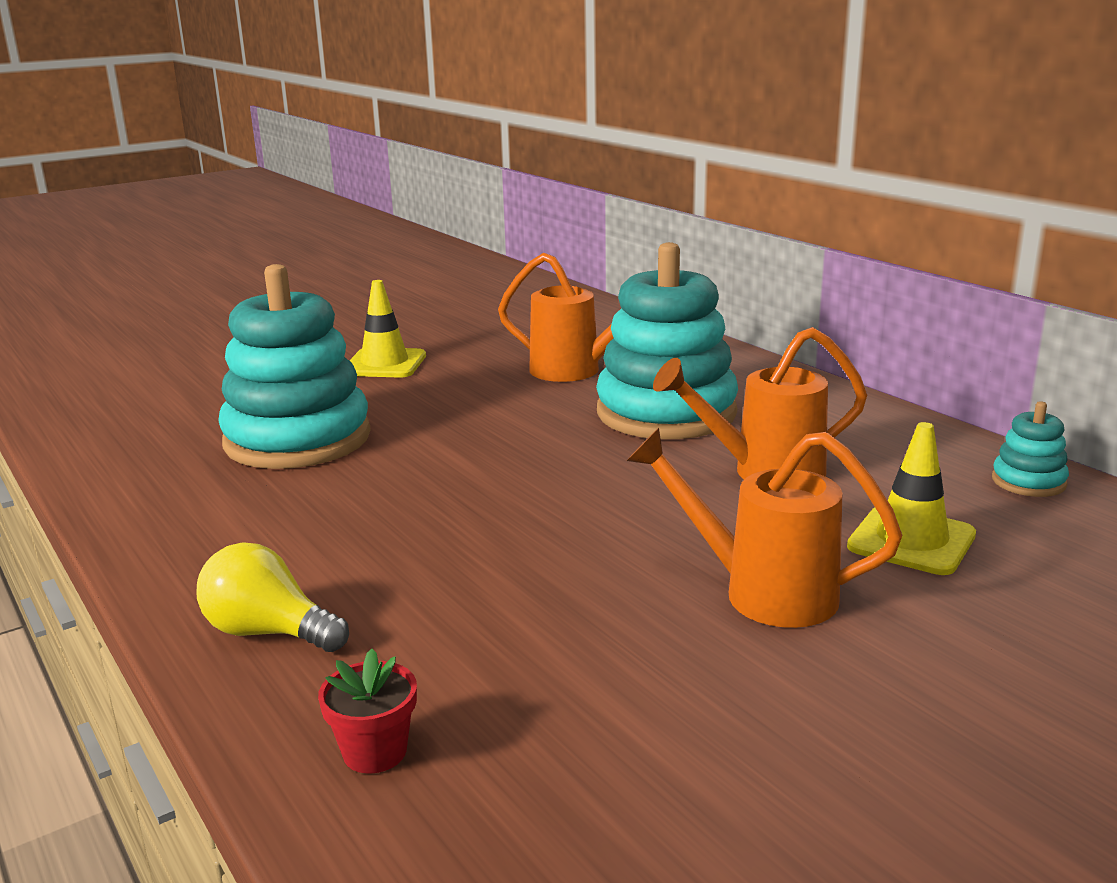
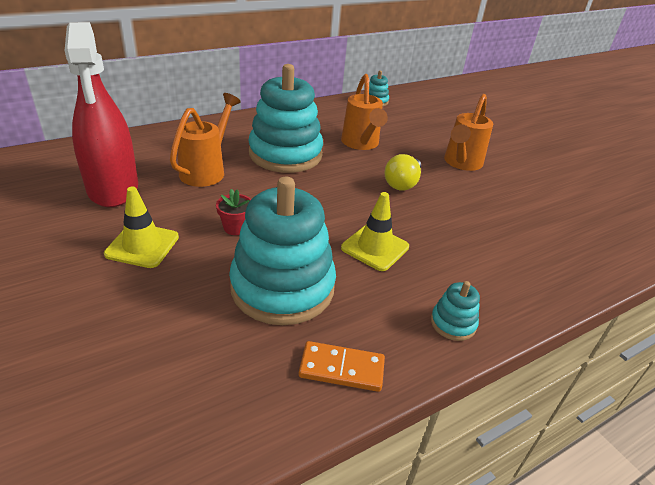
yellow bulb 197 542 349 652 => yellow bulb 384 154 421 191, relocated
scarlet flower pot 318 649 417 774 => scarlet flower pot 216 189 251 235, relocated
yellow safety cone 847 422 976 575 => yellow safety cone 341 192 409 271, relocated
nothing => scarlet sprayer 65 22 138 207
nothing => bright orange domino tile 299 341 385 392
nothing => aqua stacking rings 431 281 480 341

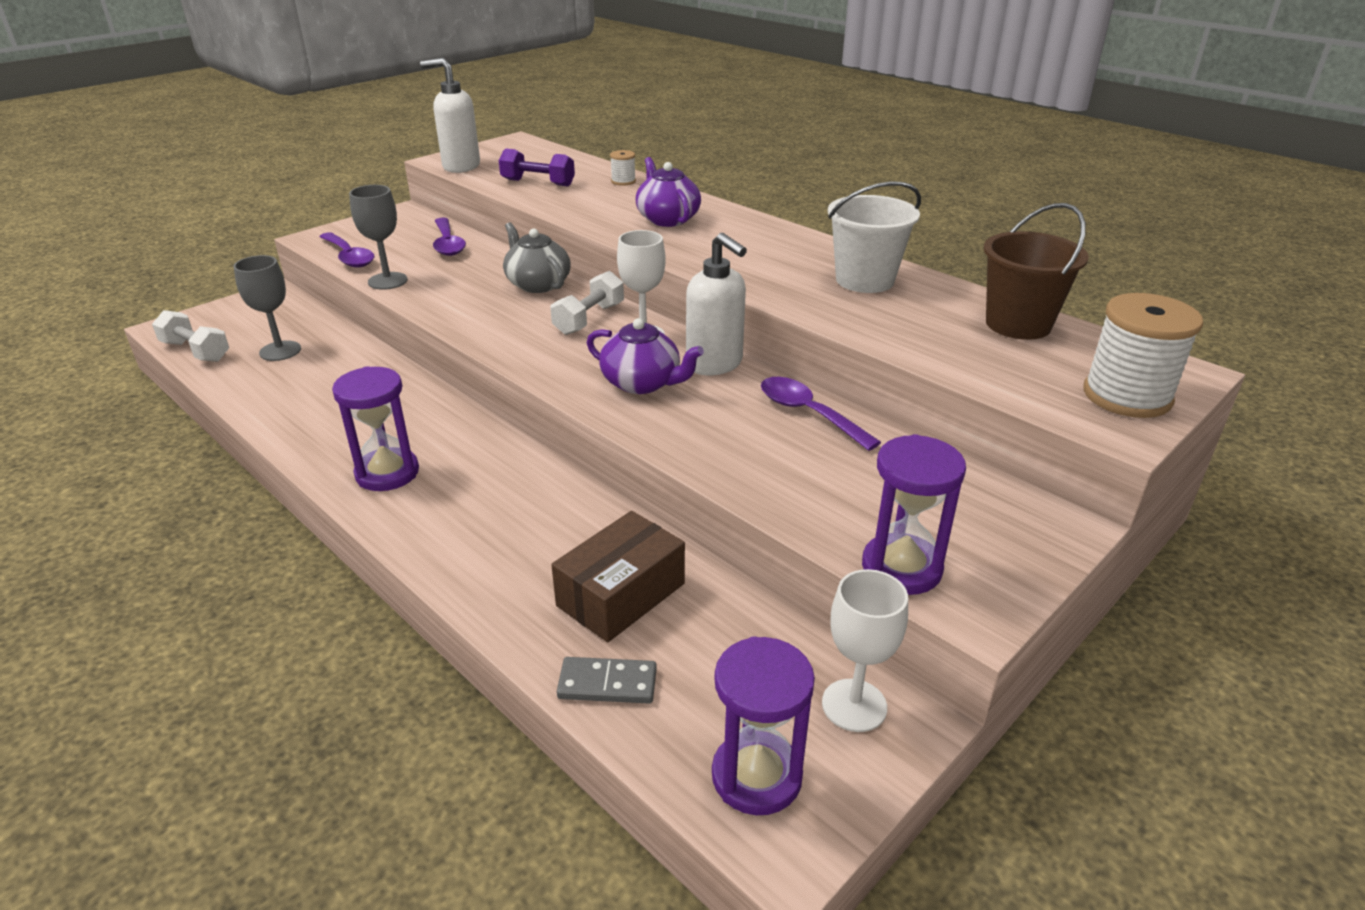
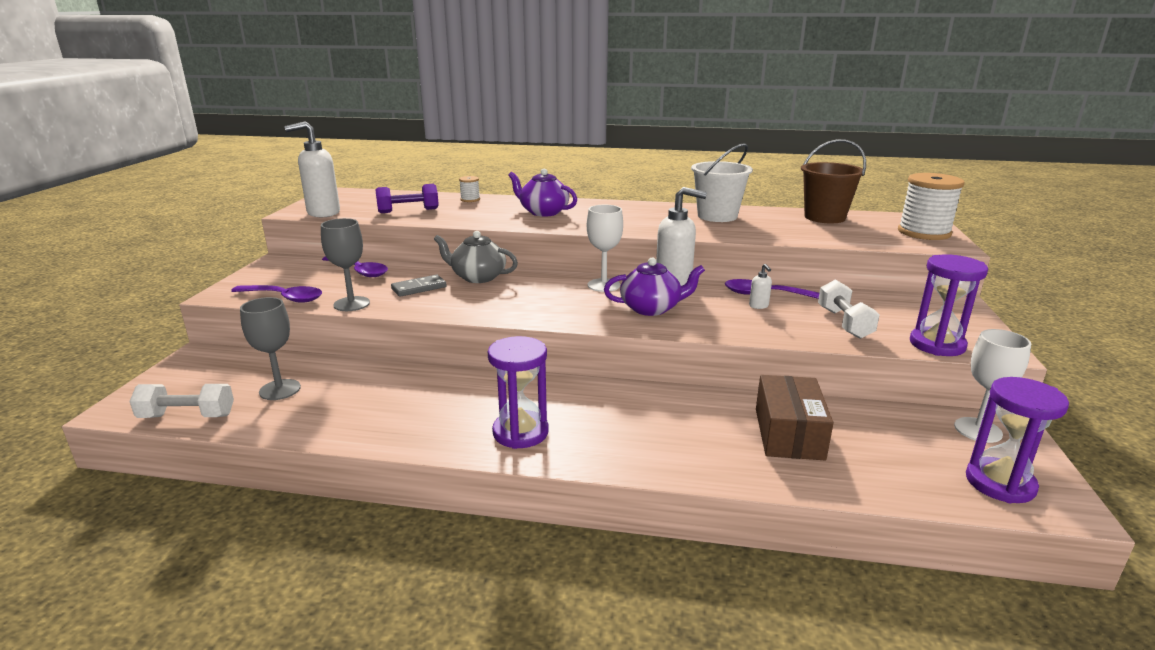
pure white free weight 550 271 624 335 => pure white free weight 818 279 880 339, relocated
gray domino tile 557 657 657 703 => gray domino tile 391 275 447 297, relocated
nothing => pure white soap pump 749 264 772 309

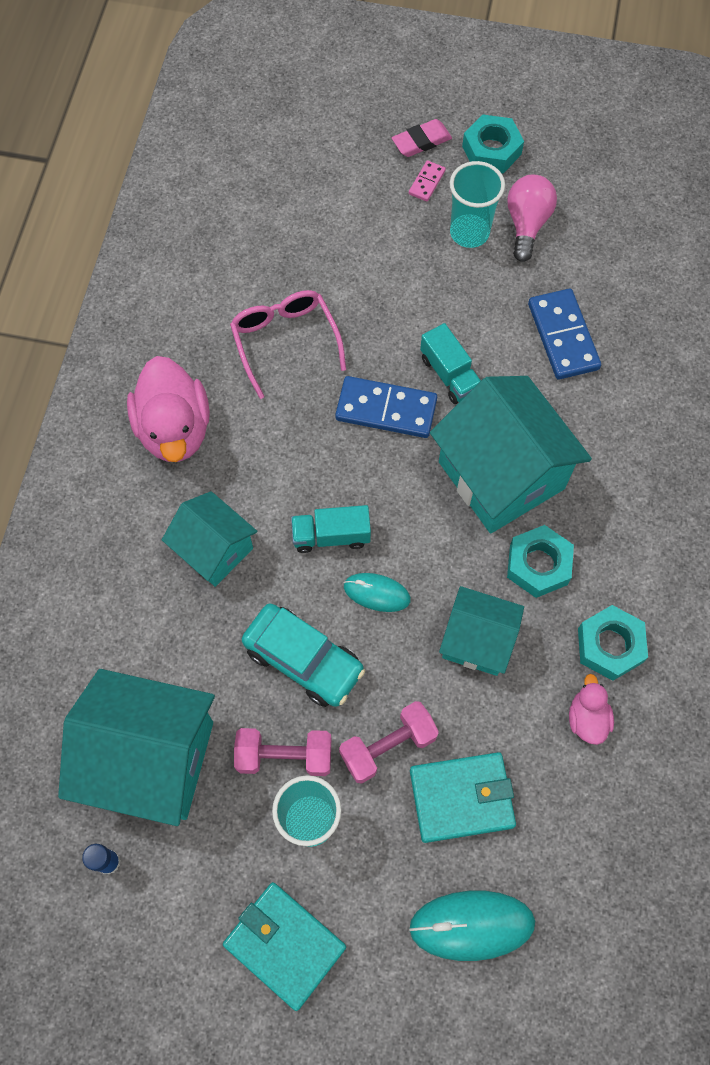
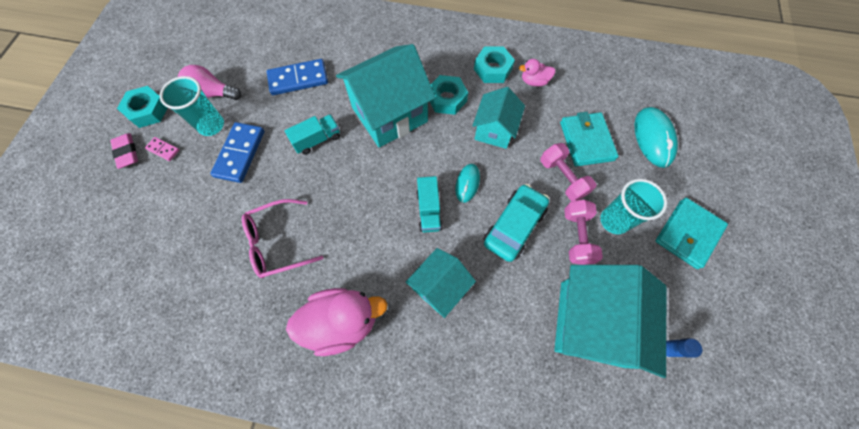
cobalt domino tile 335 376 437 438 => cobalt domino tile 210 122 265 183, relocated

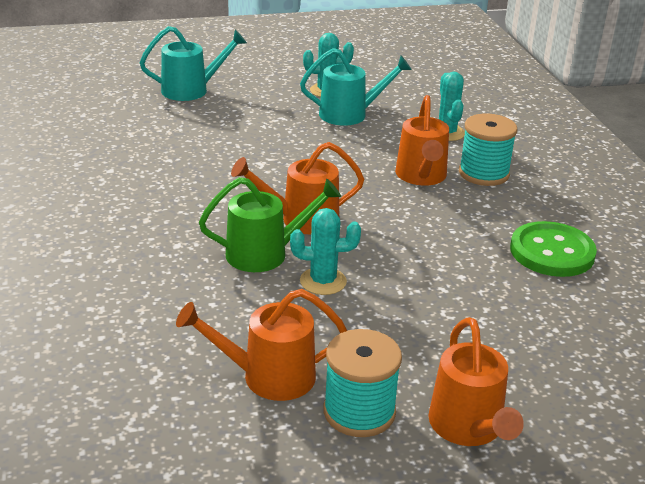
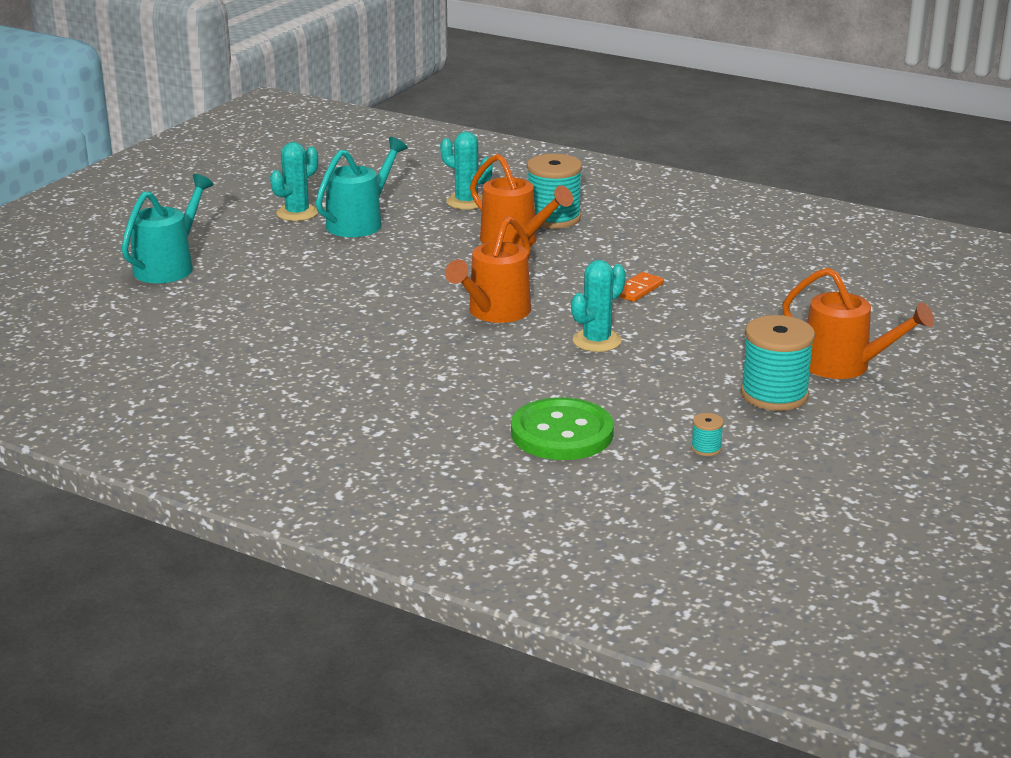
bright orange watering pot 176 289 347 401 => nothing
green watering pot 199 177 341 272 => nothing
green button 510 221 597 277 => green button 511 397 614 460, relocated
nothing => bright orange domino tile 619 272 664 302
nothing => aqua bobbin 691 413 724 456

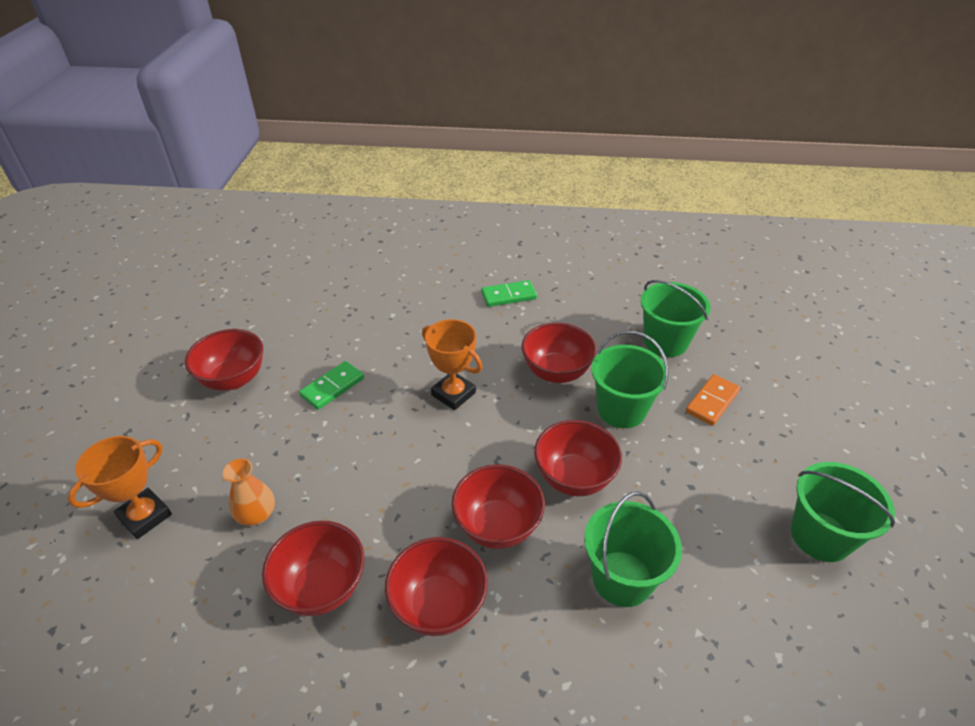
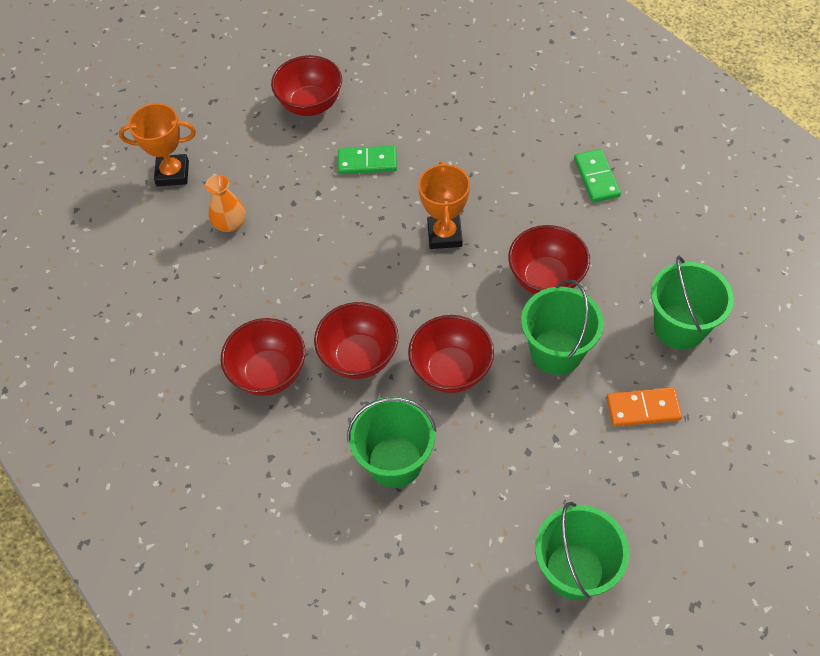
scarlet serving bowl 262 521 364 616 => nothing
green domino tile 481 280 537 307 => green domino tile 574 149 621 203, 45 degrees clockwise

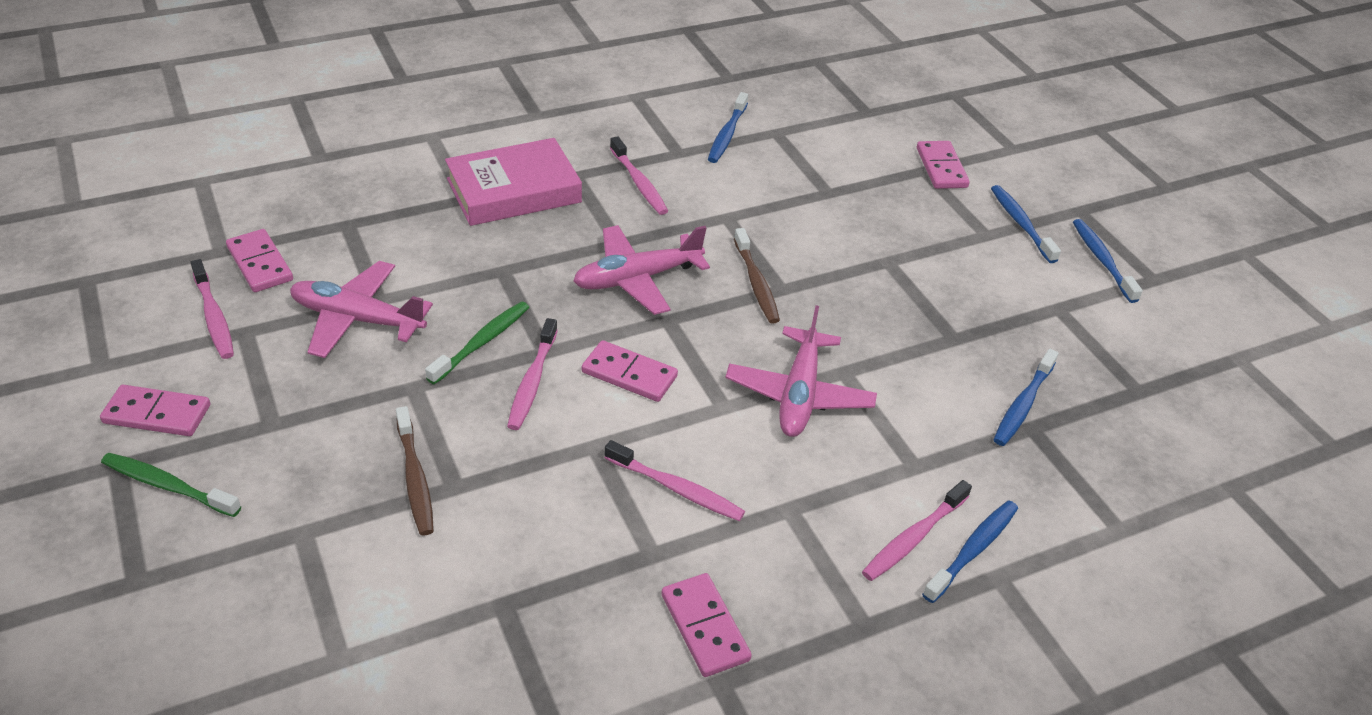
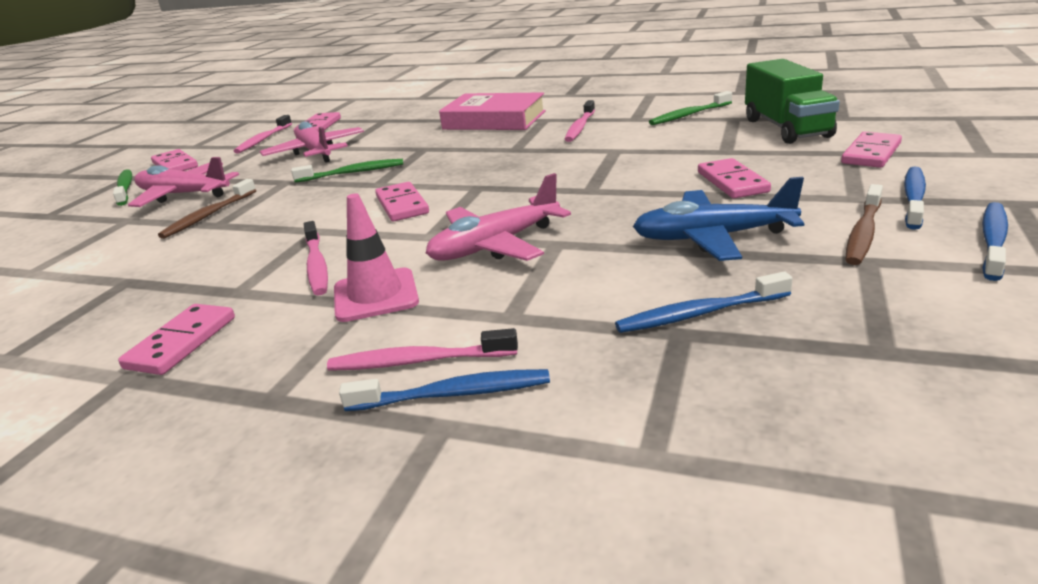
rose-pink tooth brush 507 318 558 430 => nothing
rose-pink toy plane 573 225 710 315 => rose-pink toy plane 128 157 239 207, relocated
cobalt tooth brush 708 92 748 163 => green tooth brush 649 91 732 125
russet tooth brush 734 228 780 324 => russet tooth brush 845 184 883 265, relocated
nothing => rose-pink safety cone 334 194 419 322
nothing => cobalt toy plane 633 177 804 261
nothing => rose-pink domino tile 698 158 771 199
nothing => green truck 745 59 840 144

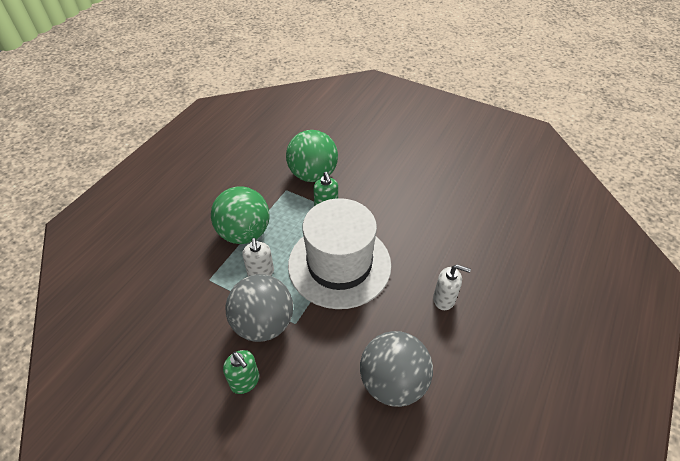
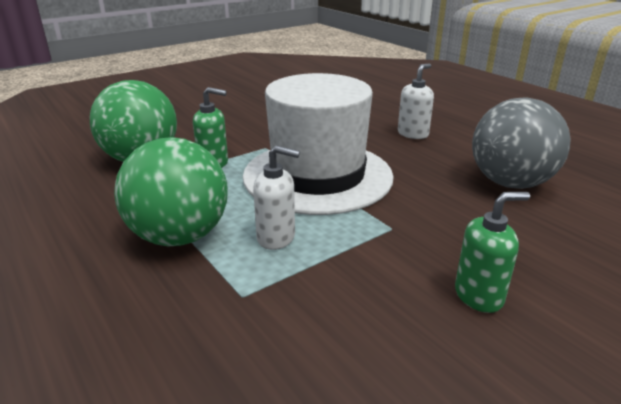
gray play ball 225 274 293 342 => nothing

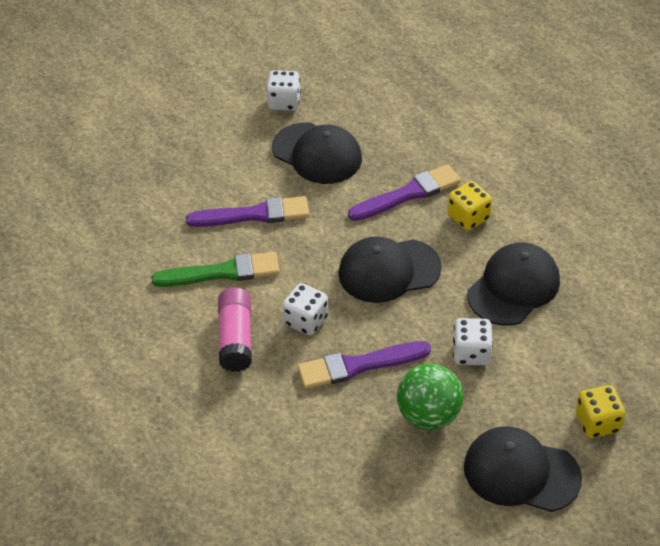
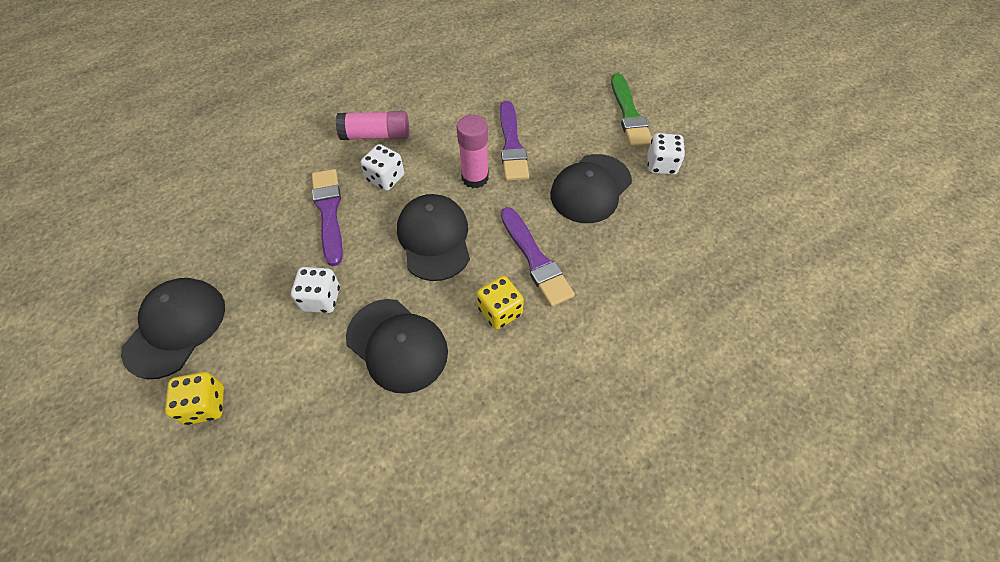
green paint brush 151 252 280 287 => green paint brush 611 73 652 147, relocated
green play ball 397 363 464 430 => nothing
nothing => rose-pink stick of glue 457 115 489 188

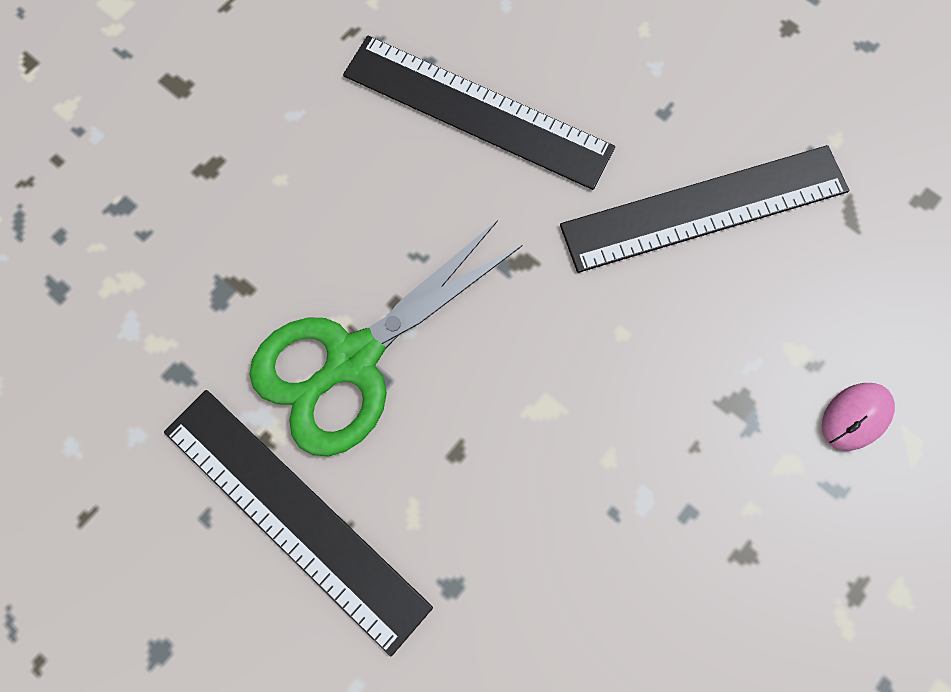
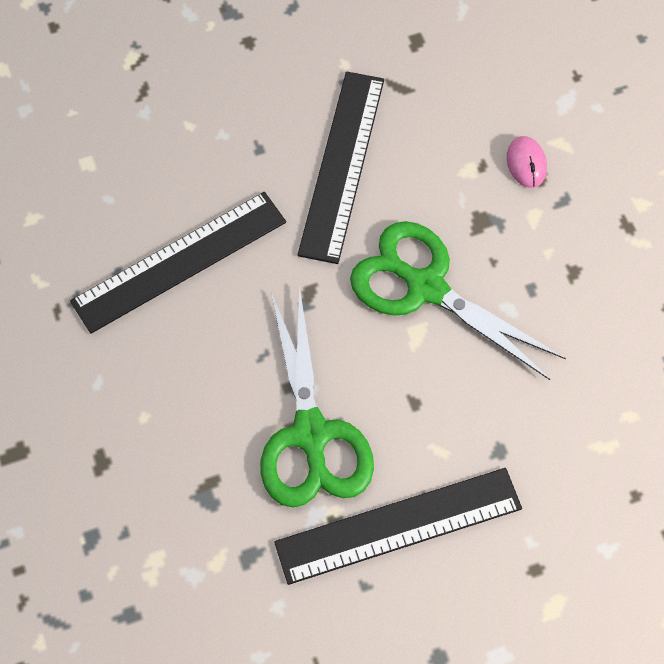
nothing => green pair of scissors 350 221 566 380

